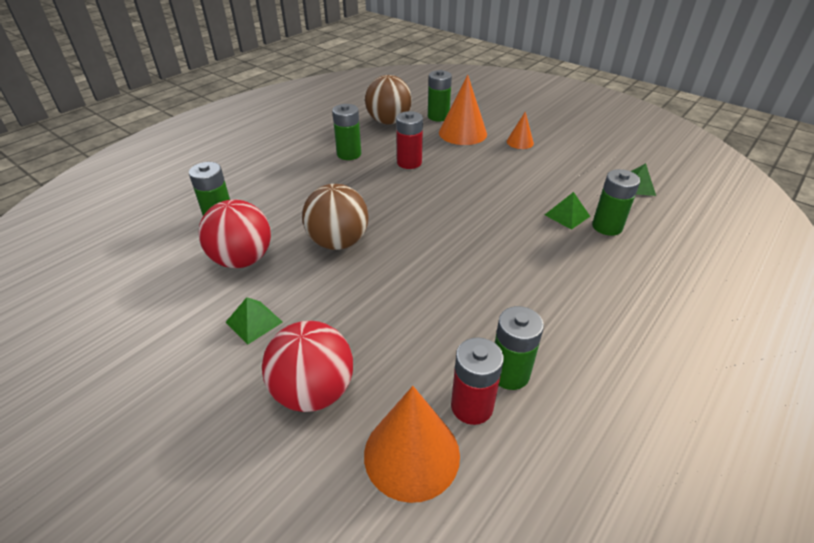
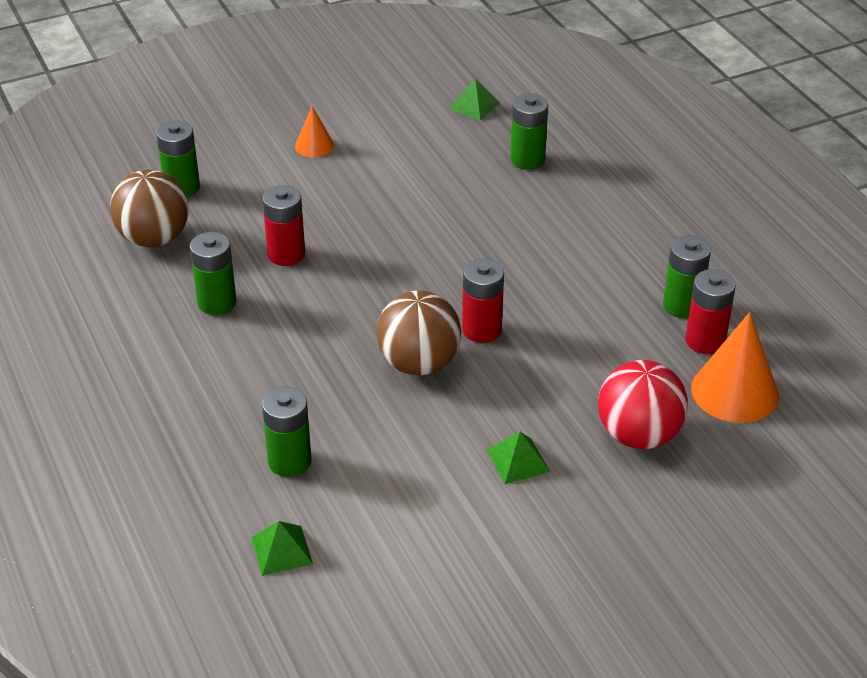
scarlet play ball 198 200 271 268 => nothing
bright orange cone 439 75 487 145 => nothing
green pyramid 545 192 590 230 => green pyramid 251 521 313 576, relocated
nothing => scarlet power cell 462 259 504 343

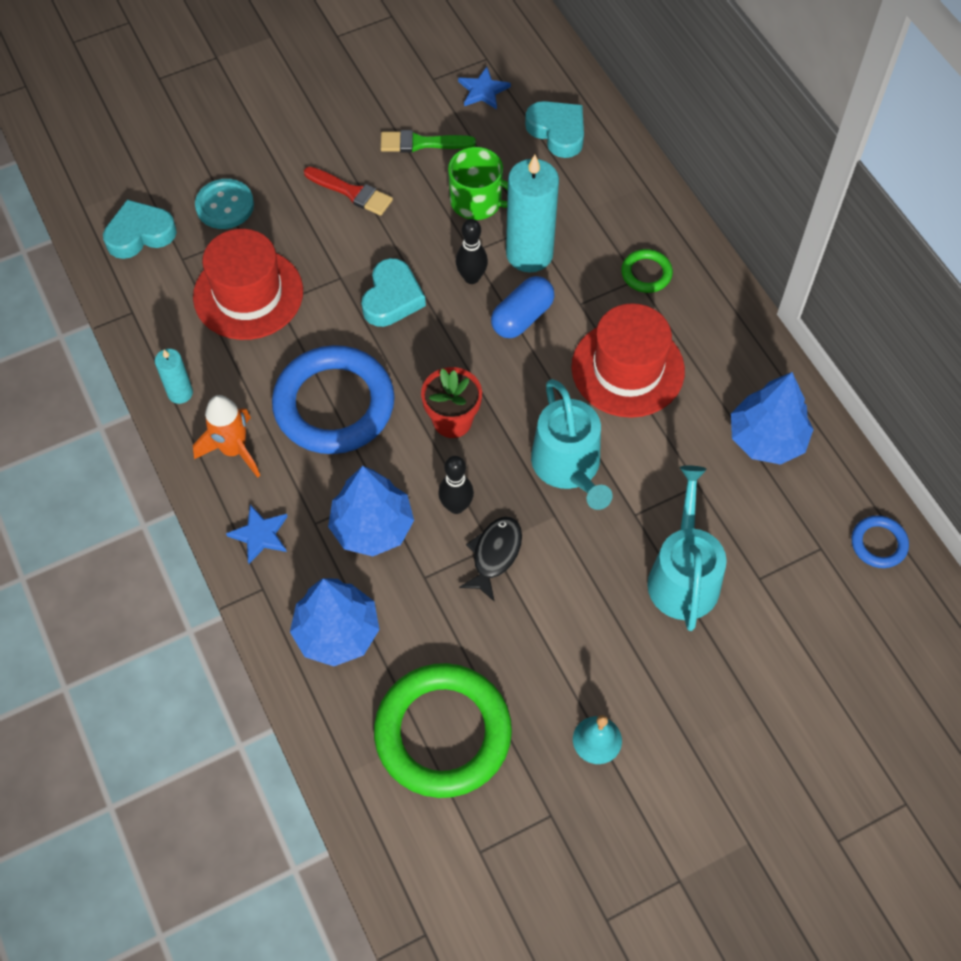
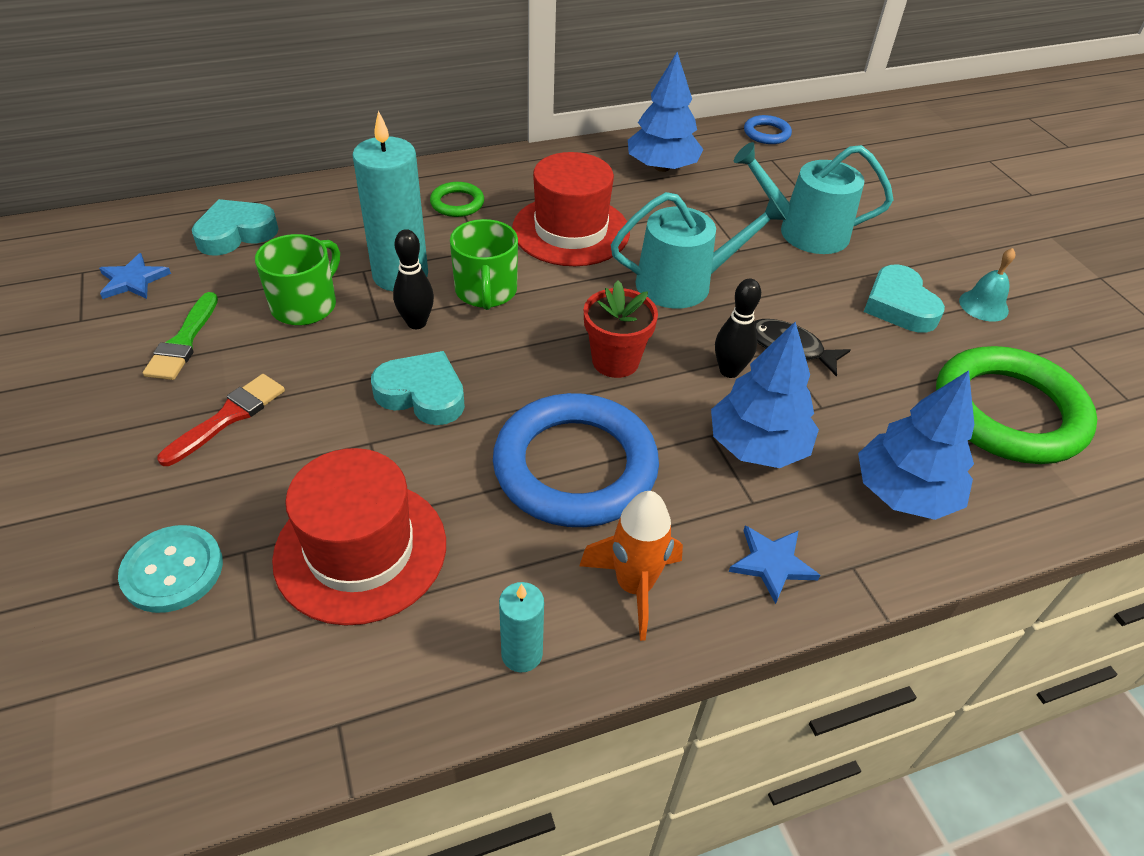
aqua heart 103 200 177 259 => aqua heart 864 265 945 333, relocated
cobalt pill 491 276 554 338 => green tea mug 450 219 518 310

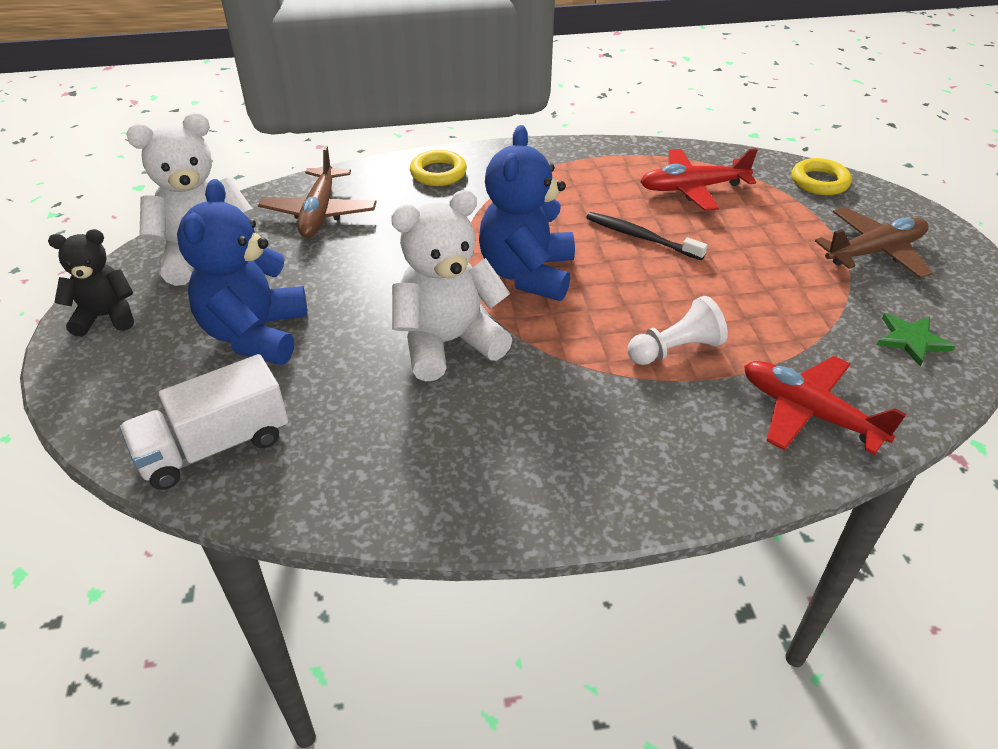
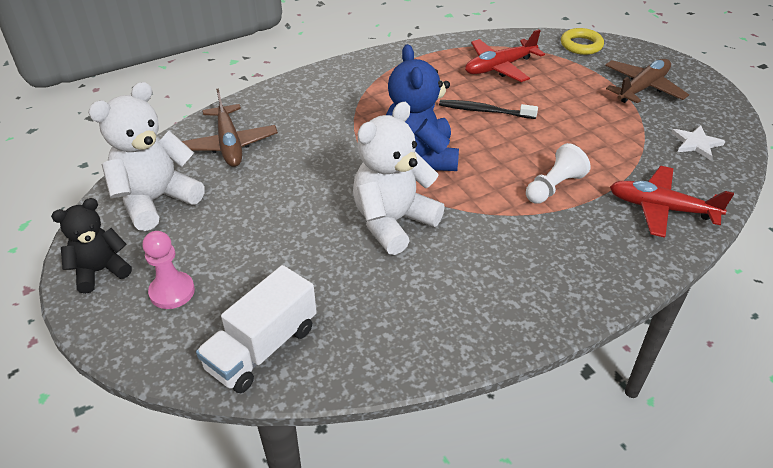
cobalt teddy bear 177 179 308 365 => nothing
yellow hoop 410 150 467 186 => nothing
green star shape 877 313 955 367 => pure white star shape 671 125 725 160
nothing => rose-pink pawn 143 231 195 309

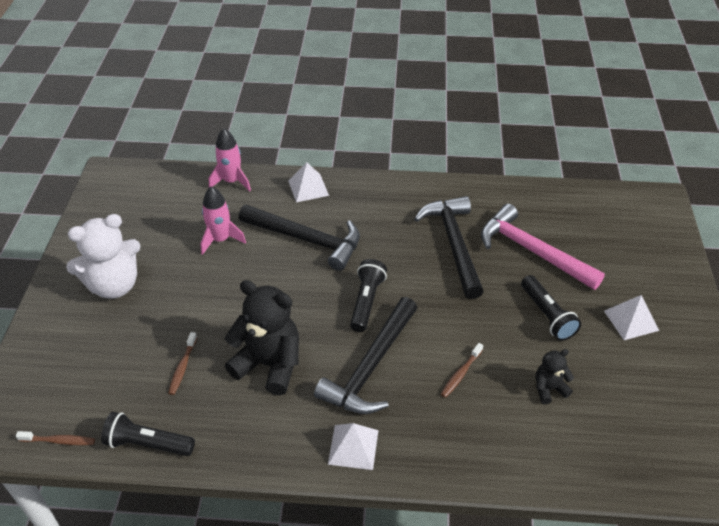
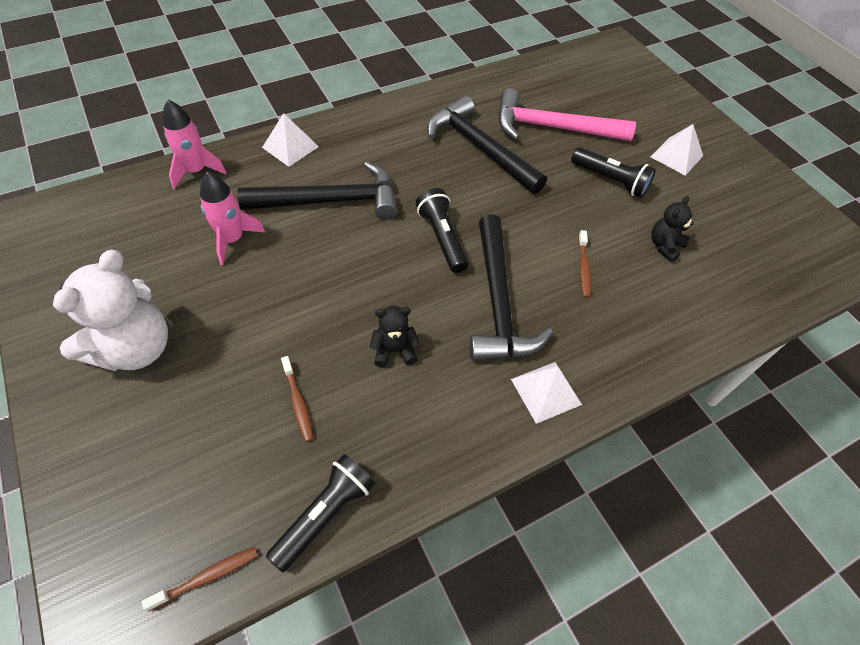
jet-black pocket torch 101 412 195 456 => jet-black pocket torch 266 454 375 572, 150 degrees clockwise
jet-black teddy bear 225 280 299 395 => jet-black teddy bear 370 306 420 368, x0.50

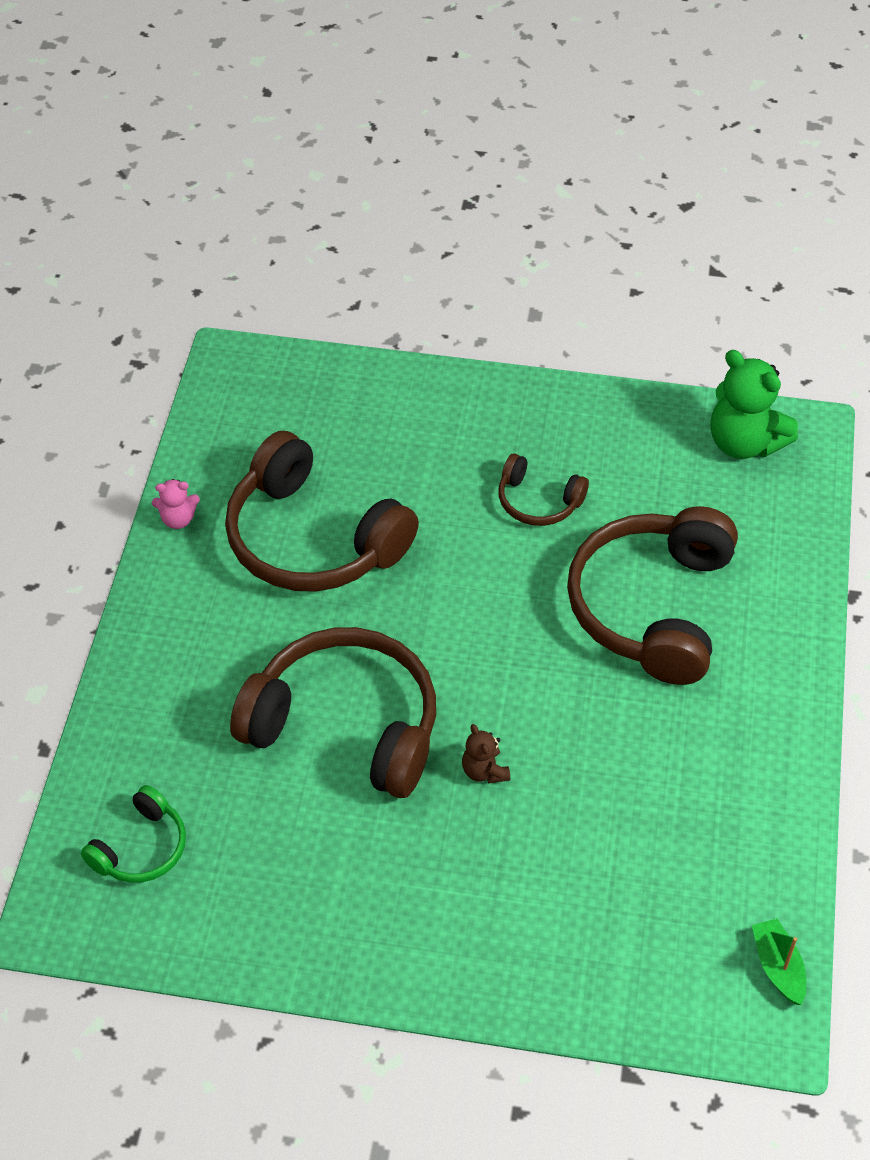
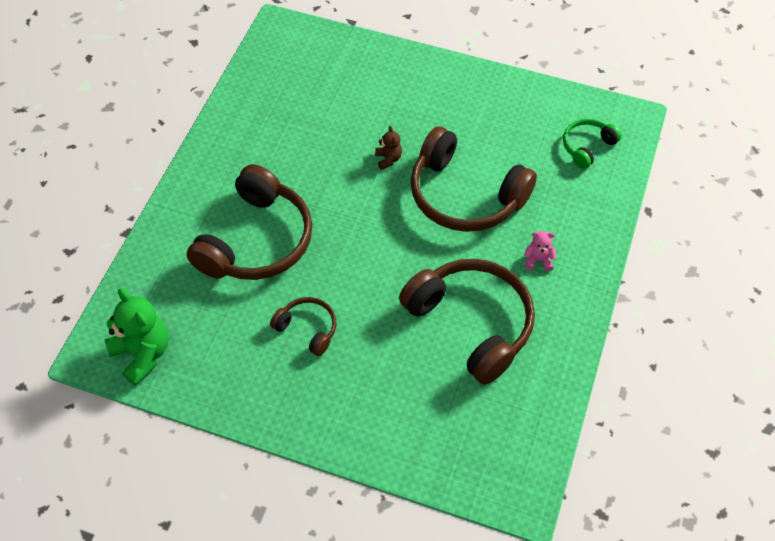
rose-pink teddy bear 152 479 200 529 => rose-pink teddy bear 524 231 557 271, relocated
green boat 752 918 806 1005 => nothing

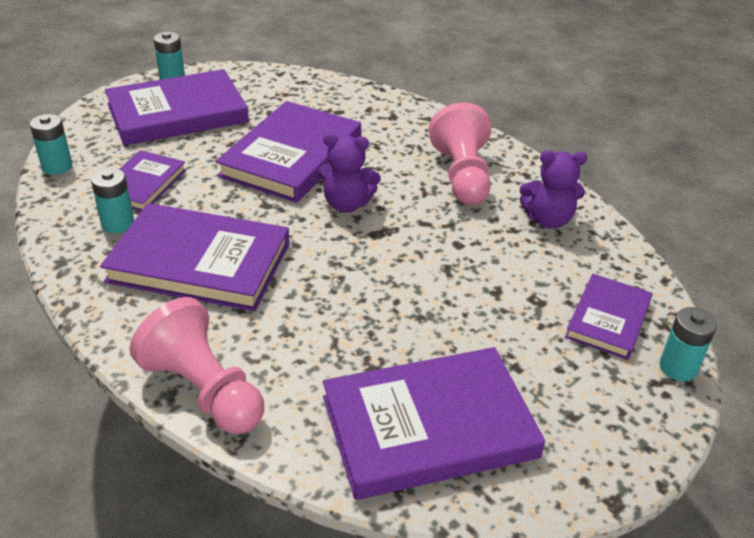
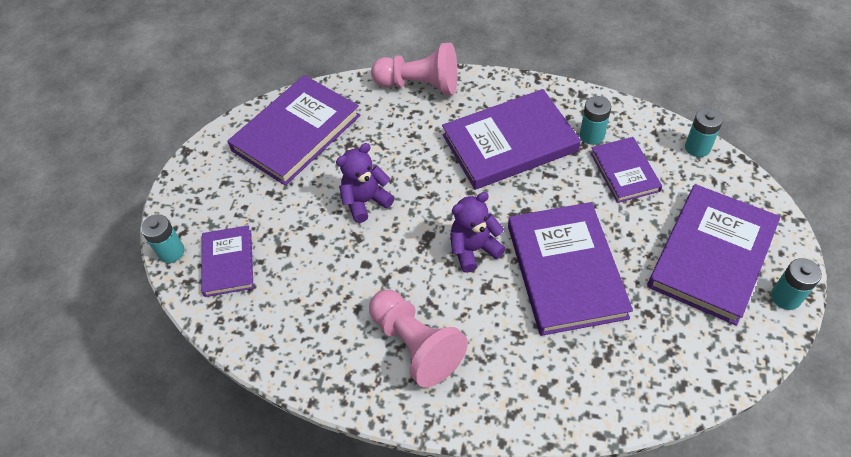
violet teddy bear 520 150 587 229 => violet teddy bear 336 143 395 223, relocated

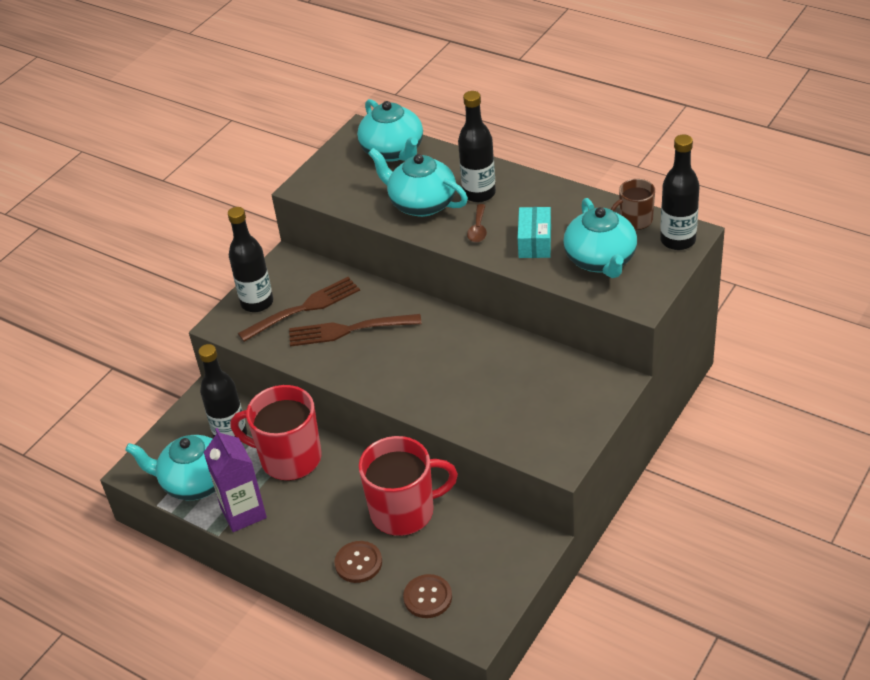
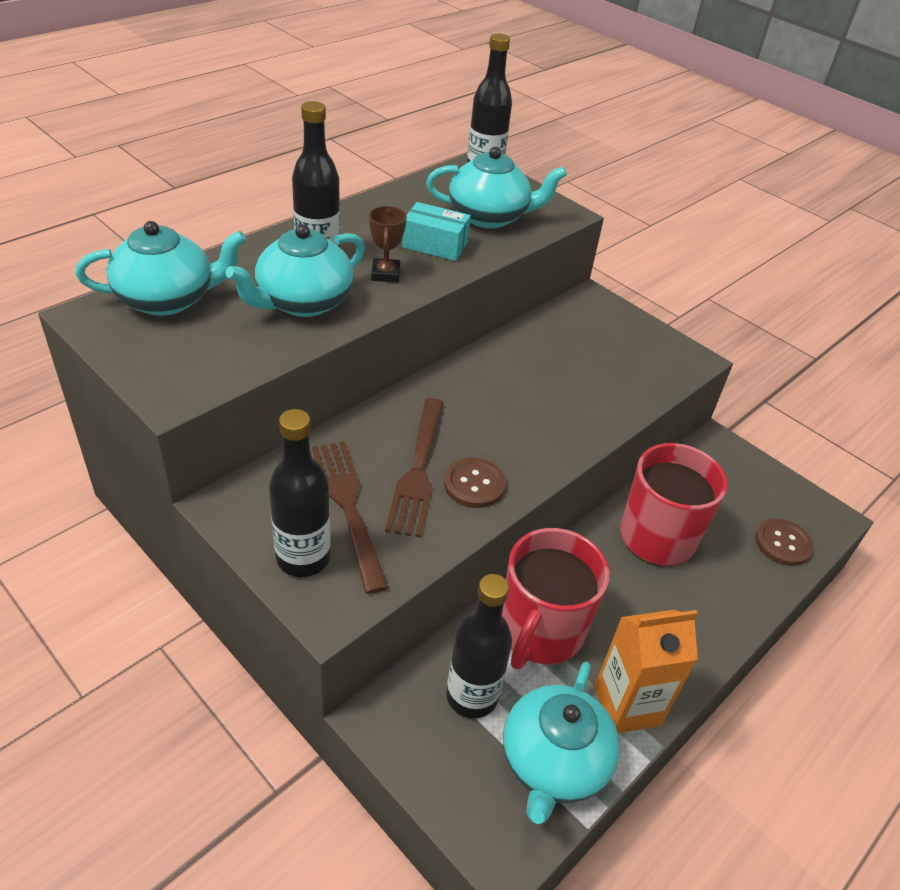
violet milk carton 203 428 267 532 => bright orange milk carton 594 610 698 733
russet button 334 541 382 583 => russet button 444 458 506 508, relocated
russet spoon 467 204 487 242 => russet award cup 369 206 407 283
russet tea mug 611 179 655 230 => nothing

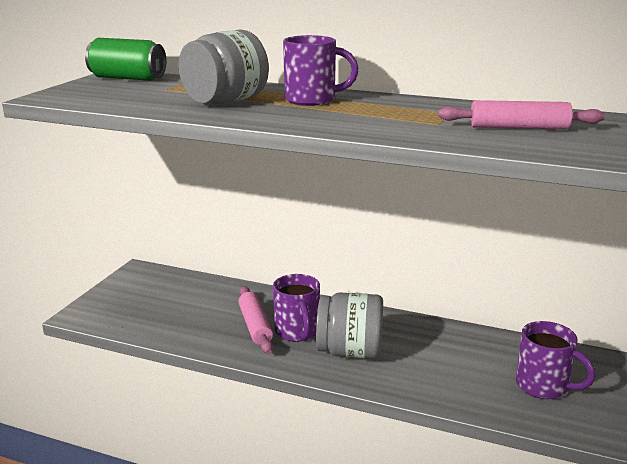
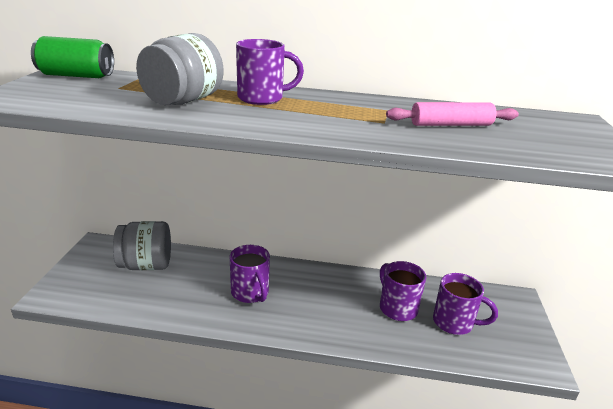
rose-pink pastry roller 239 286 273 354 => nothing
gray jam jar 316 292 383 359 => gray jam jar 113 221 171 270, relocated
nothing => violet tea mug 380 261 426 321

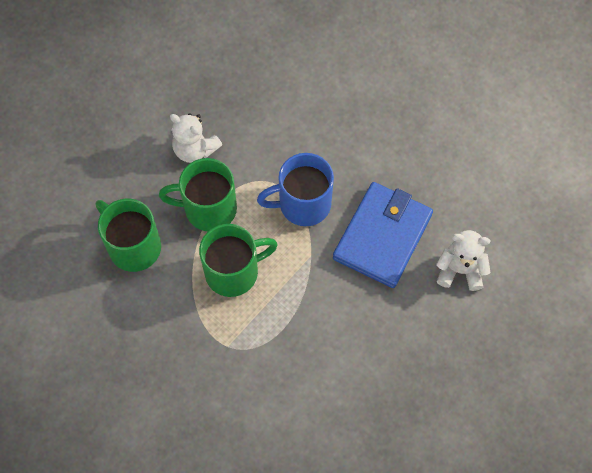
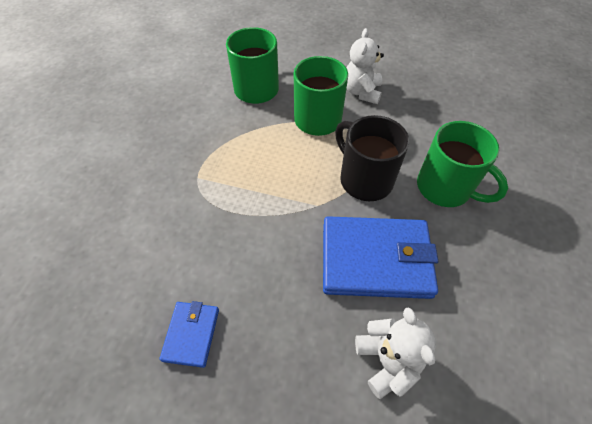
green tea mug 199 224 278 297 => green tea mug 417 121 508 207, relocated
cobalt tea mug 257 153 334 226 => jet-black tea mug 335 115 409 201
nothing => cobalt wallet 159 301 219 368

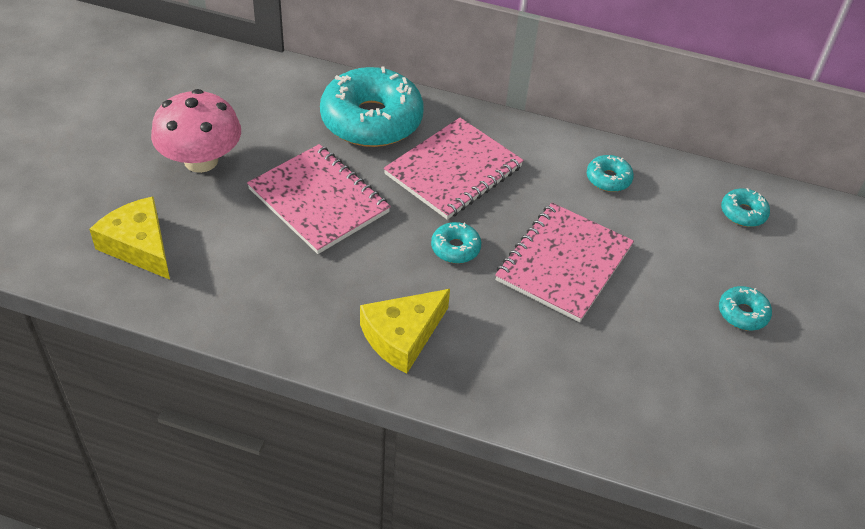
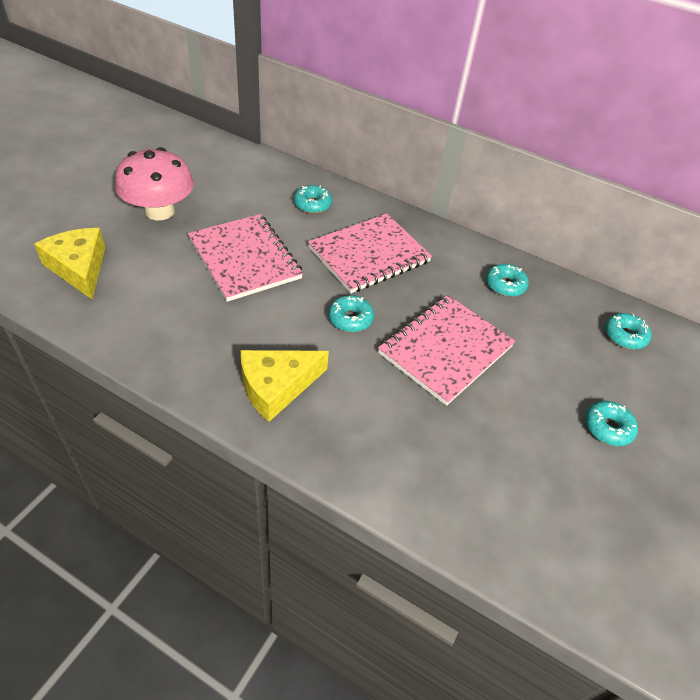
aqua glazed donut 320 66 424 147 => aqua glazed donut 294 185 332 214, x0.44

